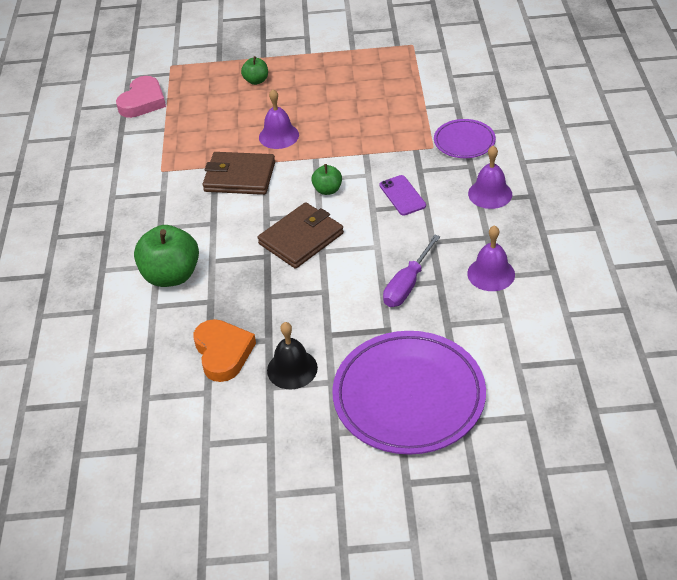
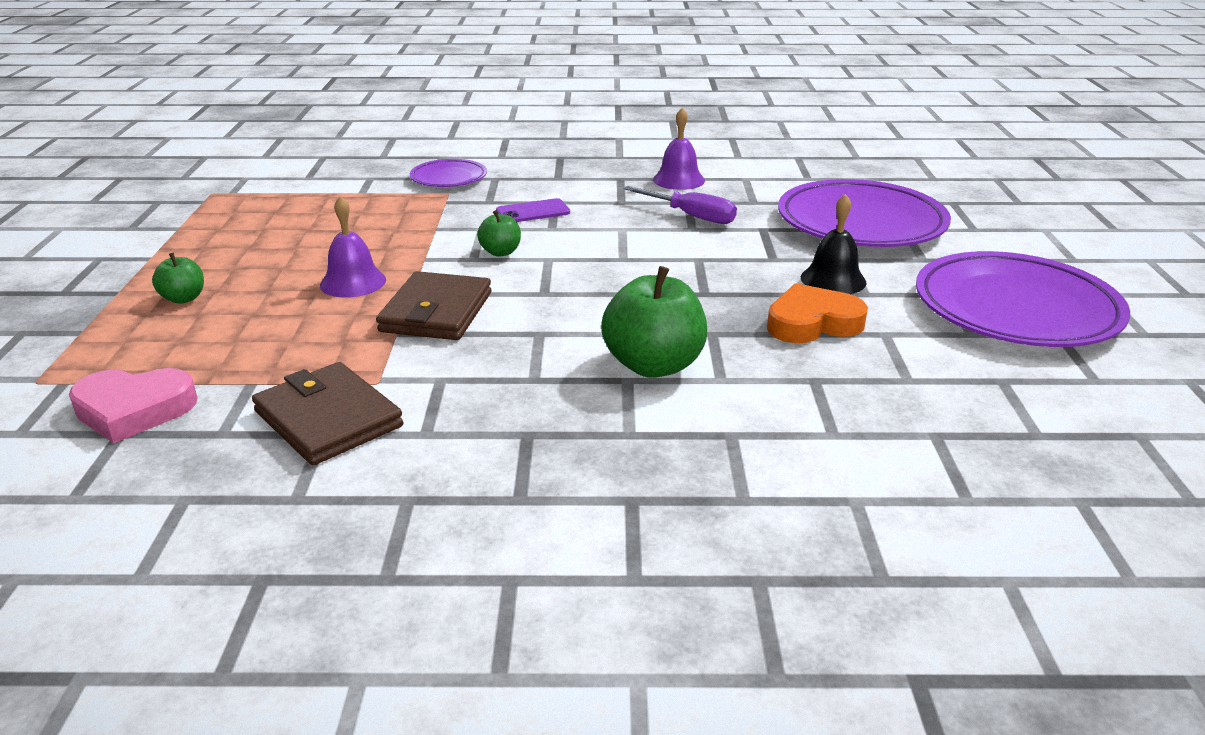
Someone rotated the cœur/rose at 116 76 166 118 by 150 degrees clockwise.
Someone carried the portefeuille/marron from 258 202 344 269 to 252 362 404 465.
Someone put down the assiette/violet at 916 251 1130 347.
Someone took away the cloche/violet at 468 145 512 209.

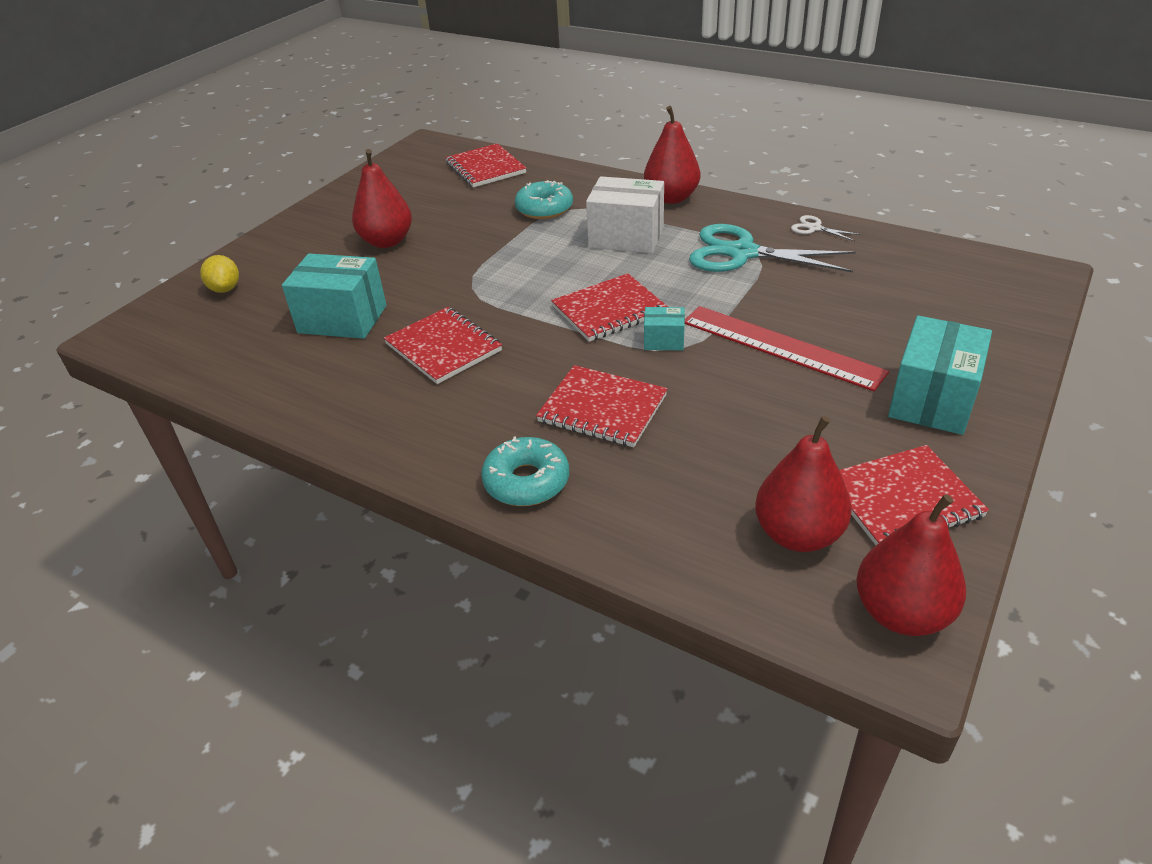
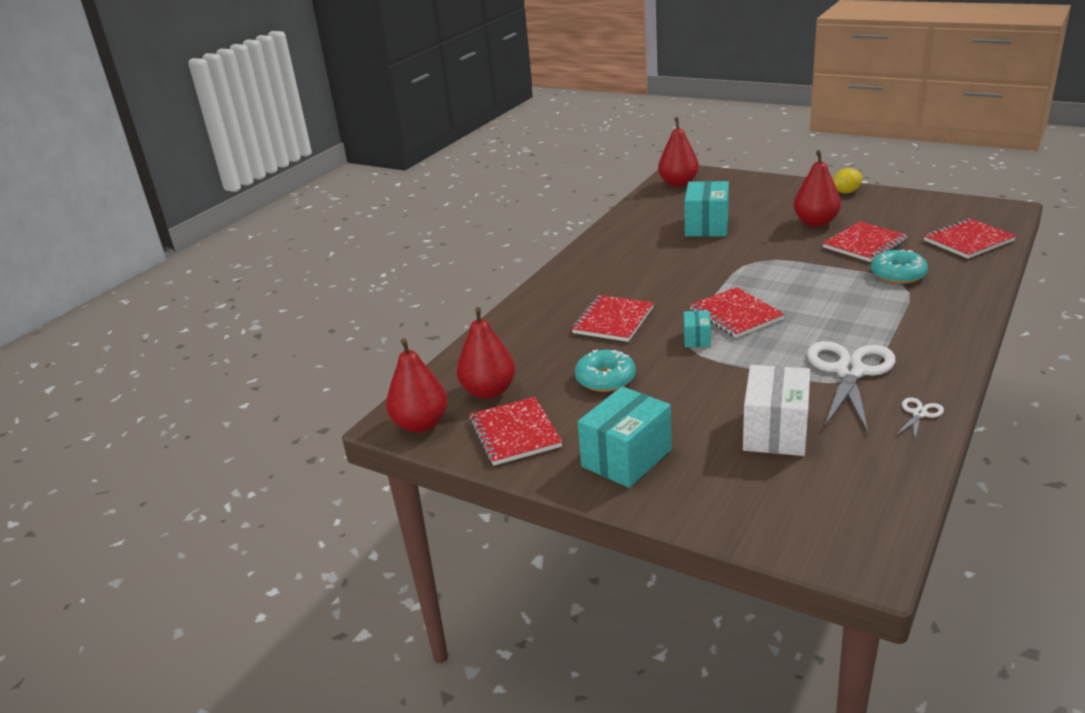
Someone carried the beignet/turquoise from 481 437 569 506 to 575 349 636 392.
Someone rotated the boîte/turquoise at 888 316 992 435 by 75 degrees counterclockwise.
Someone carried the poire/rouge from 644 106 700 204 to 658 117 699 187.
Someone carried the boîte/blanc from 586 176 664 253 to 743 365 810 456.
Someone repainted the ciseaux/turquoise at 689 224 856 272, which became the ciseaux/blanc at 807 341 895 433.
Someone carried the carnet/rouge from 384 307 502 384 to 823 222 908 262.
Someone carried the citron/jaune from 200 255 239 293 to 833 168 863 193.
Someone took away the règle/rouge at 685 306 889 391.

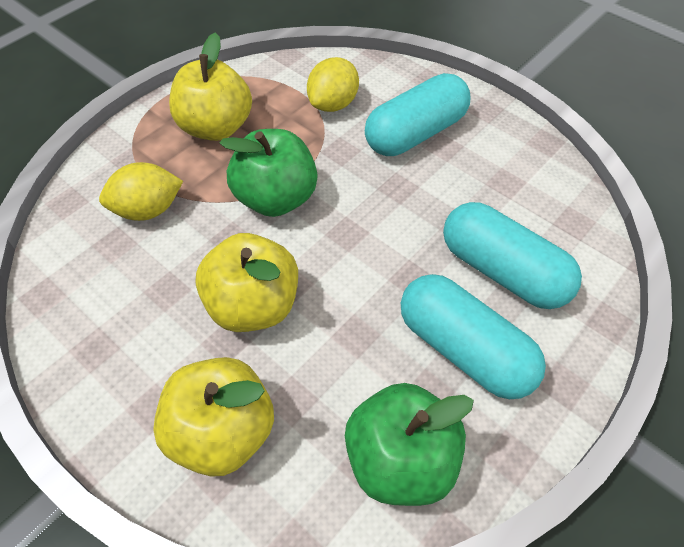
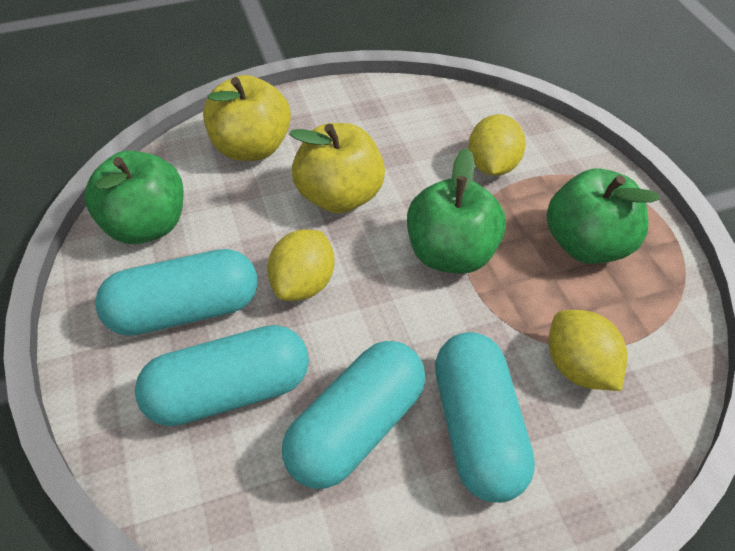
Someone put down the citron/jaune at 267 229 335 301.
Someone put down the gélule/turquoise at 282 341 425 489.
Someone repainted the pomme/jaune at 169 32 252 141, which became the pomme/vert at 547 169 660 264.

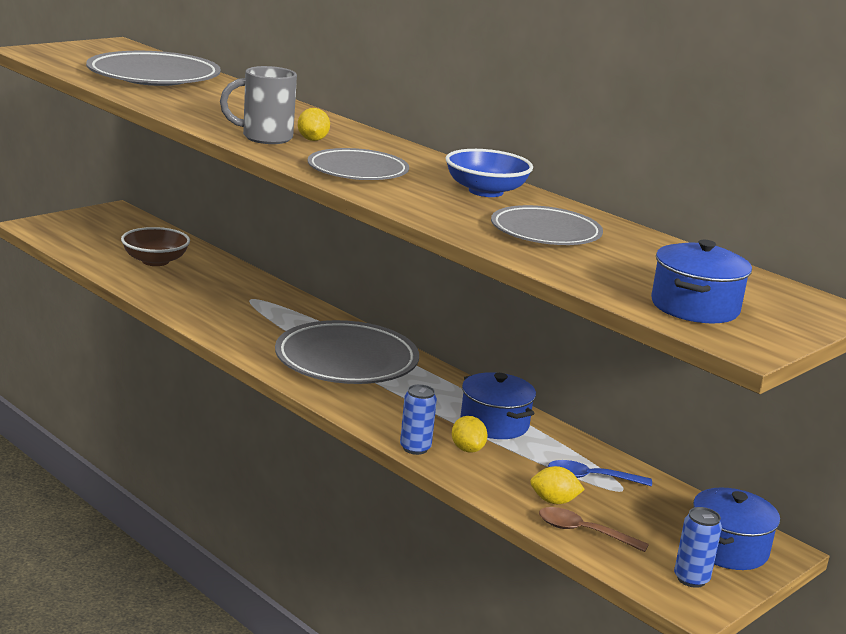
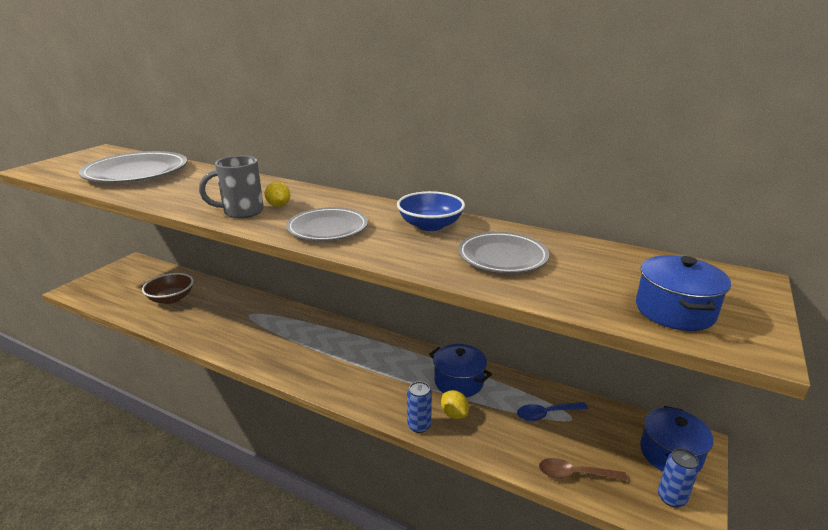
Someone took away the assiette/gris at 275 320 419 384.
Someone took away the citron/jaune at 530 466 585 504.

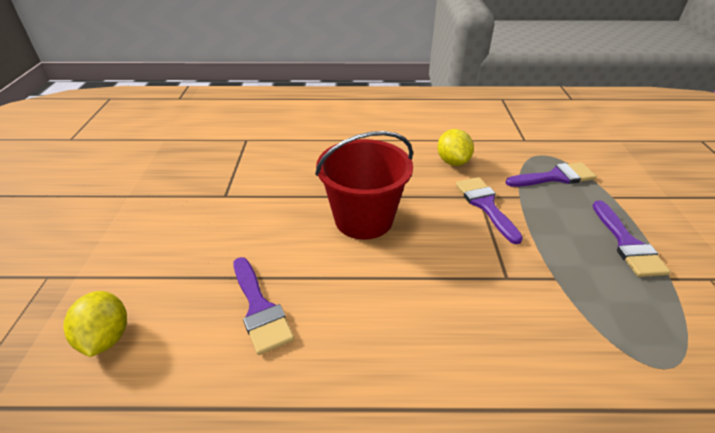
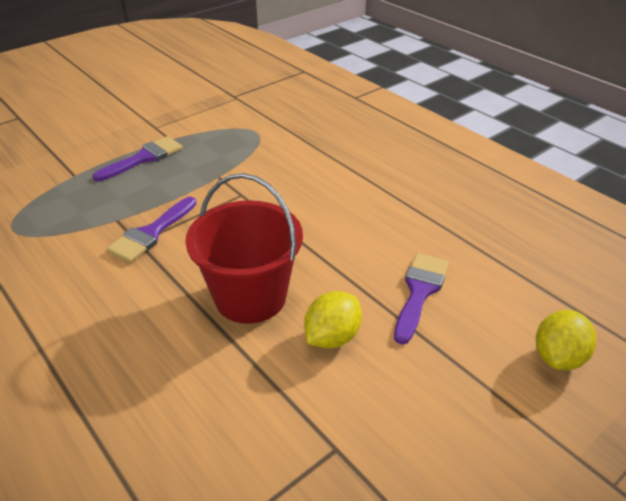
Someone carried the citron/jaune from 437 129 474 166 to 304 291 362 349.
Someone took away the pinceau/violet at 506 162 597 187.

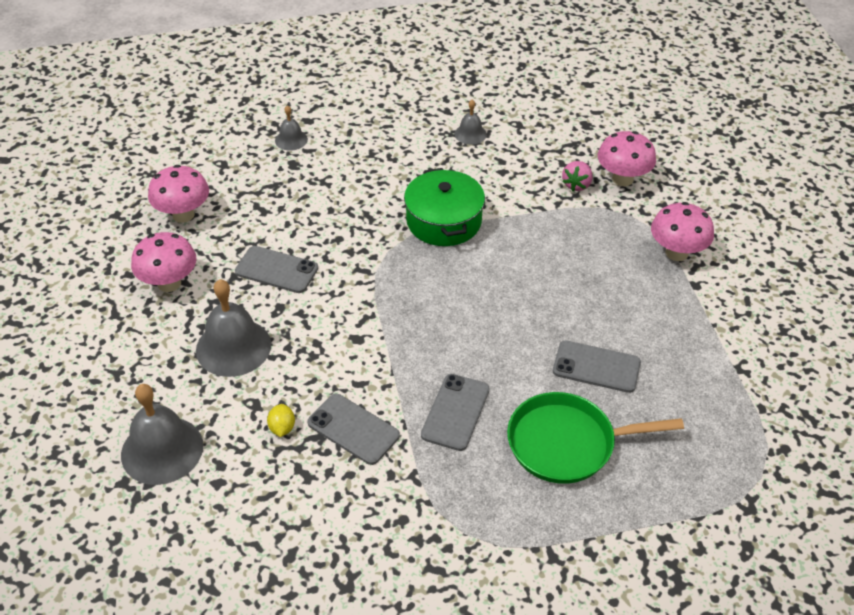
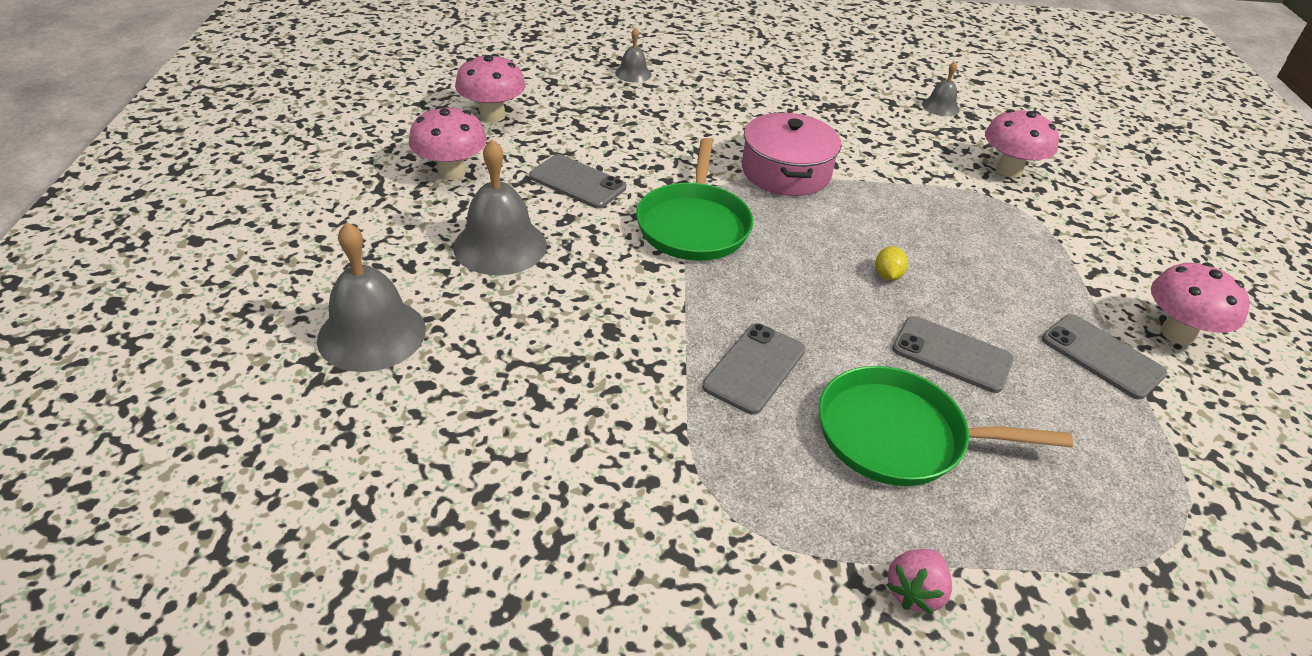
Someone put down the poêle/vert at 636 138 753 261.
Someone repainted the marmite/vert at 404 168 485 246, which became the marmite/rose at 742 112 841 196.
Someone carried the citron/jaune from 267 404 295 437 to 875 246 908 280.
Someone carried the fraise/rose from 562 161 593 191 to 887 549 952 614.
Someone carried the cloche/gris from 454 100 487 145 to 922 62 959 116.
Someone carried the téléphone/gris from 307 394 400 465 to 1042 314 1167 400.
Someone carried the champignon/rose from 651 202 714 261 to 1151 263 1250 345.

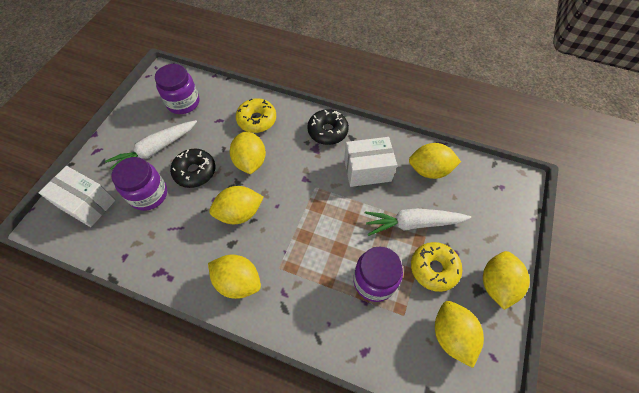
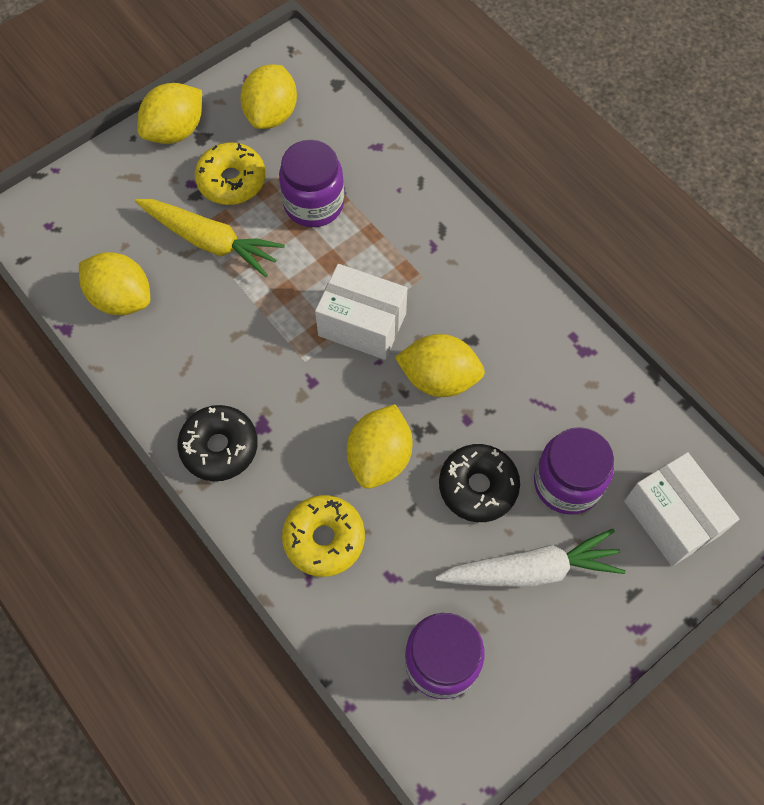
Someone repainted the carotte/blanc at 364 208 471 236, which became the carotte/jaune at 135 199 285 277.
Someone carried the boîte/blanc from 344 137 397 187 to 315 264 407 360.
Someone took away the citron/jaune at 208 255 261 299.

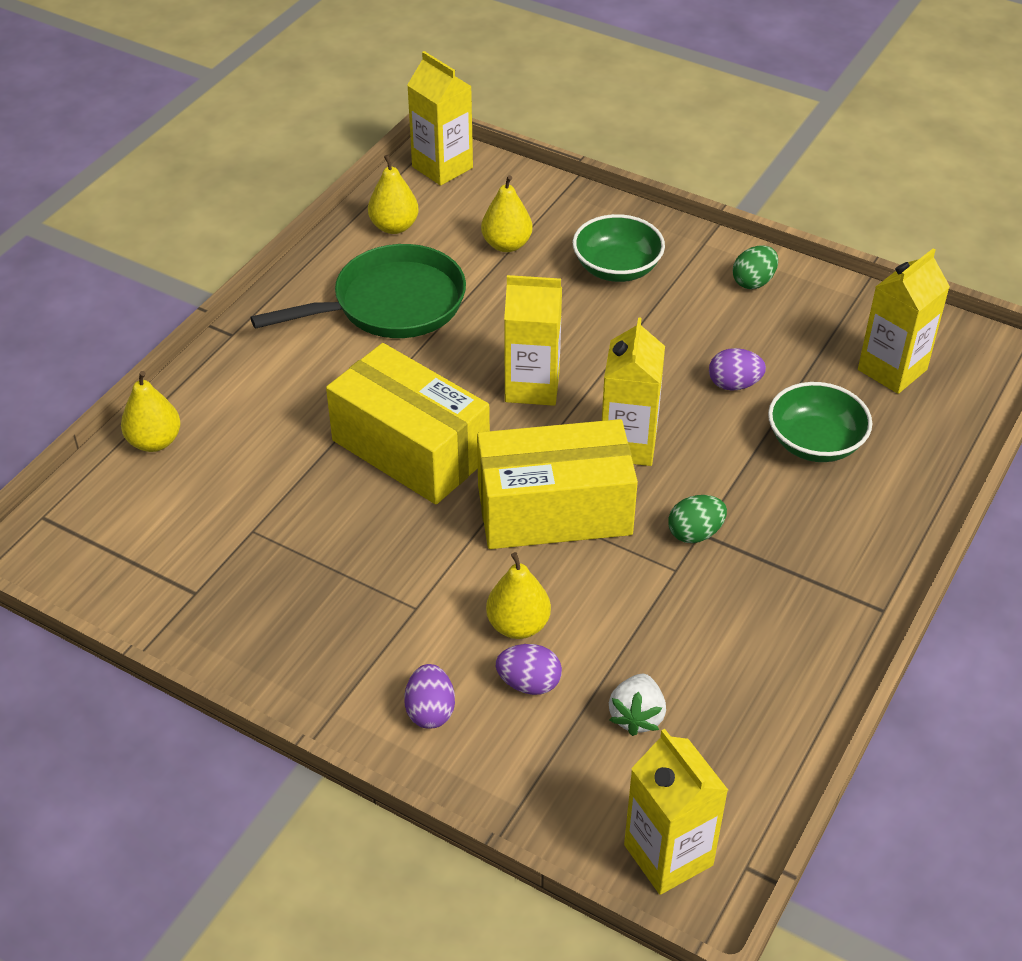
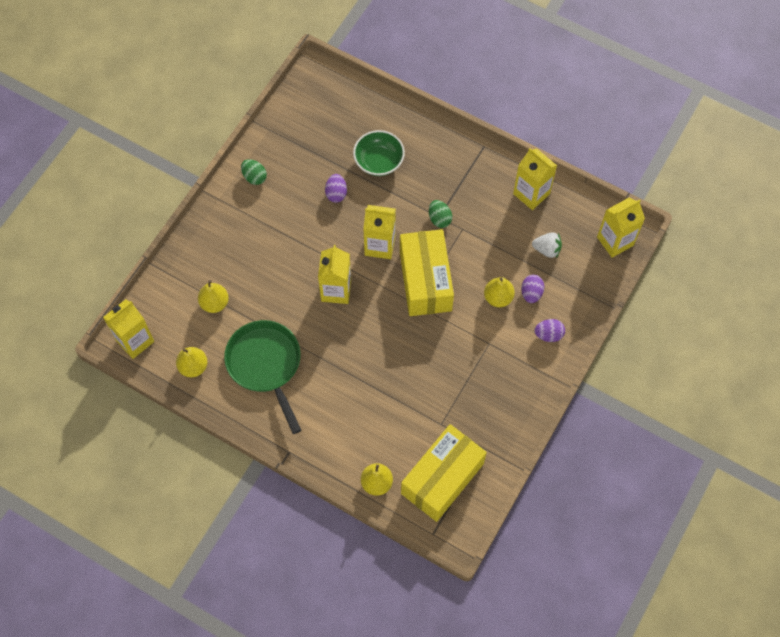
Someone carried the boîte/jaune from 326 343 490 504 to 401 424 487 522.
Someone carried the brique de lait/jaune from 858 249 950 394 to 513 148 557 210.
Someone took away the bol/vert at 573 214 665 282.

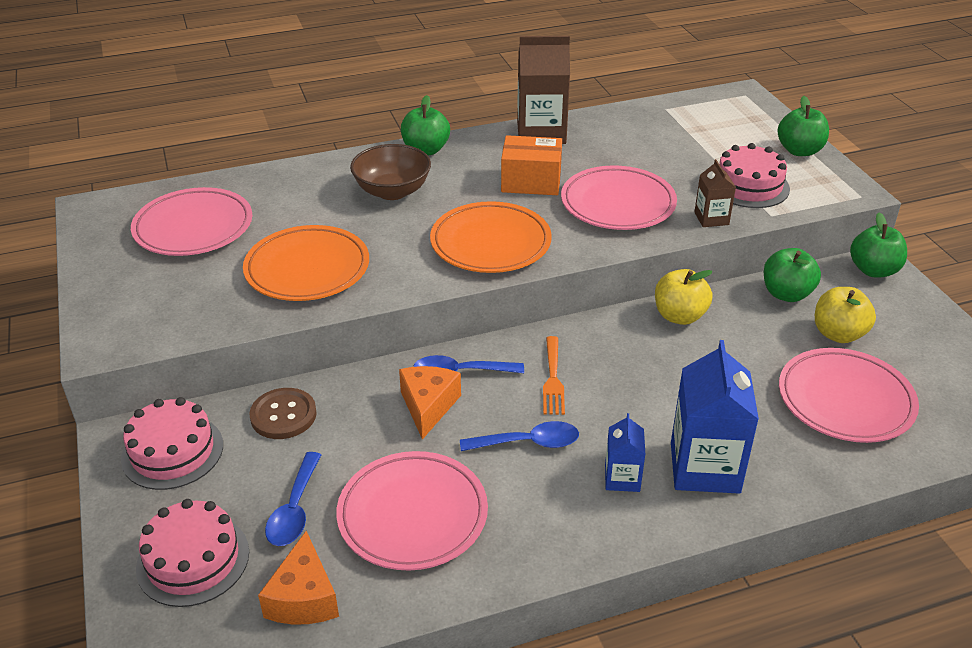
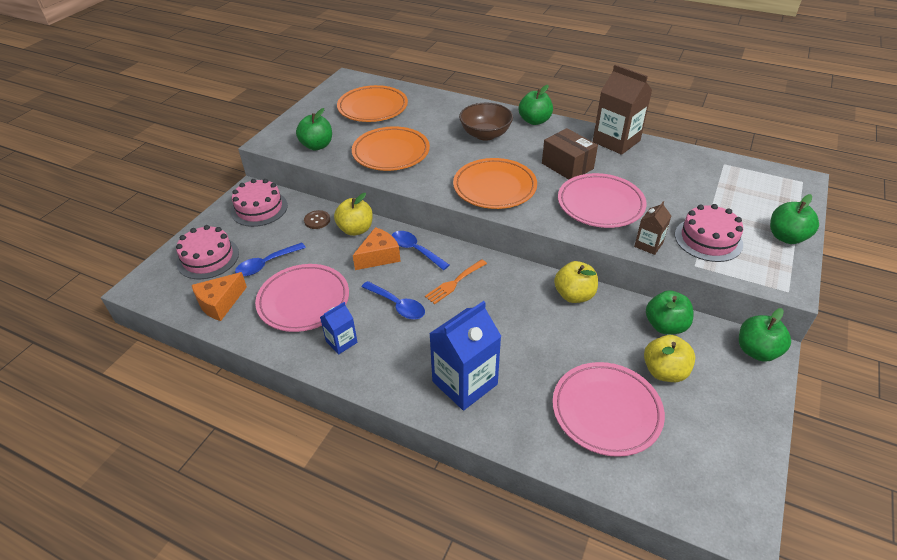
Someone put down the pomme/vert at 296 108 332 150.
Someone scaled the bouton/marron at 250 388 317 439 by 0.67.
Someone carried the brique de lait/bleu from 605 413 646 492 to 320 302 358 354.
Someone put down the pomme/jaune at 334 193 373 236.
Someone repainted the assiette/rose at 131 187 252 256, which became the assiette/orange at 337 85 408 122.
Someone repainted the boîte/orange at 501 135 562 195, which became the boîte/marron at 542 128 598 180.

